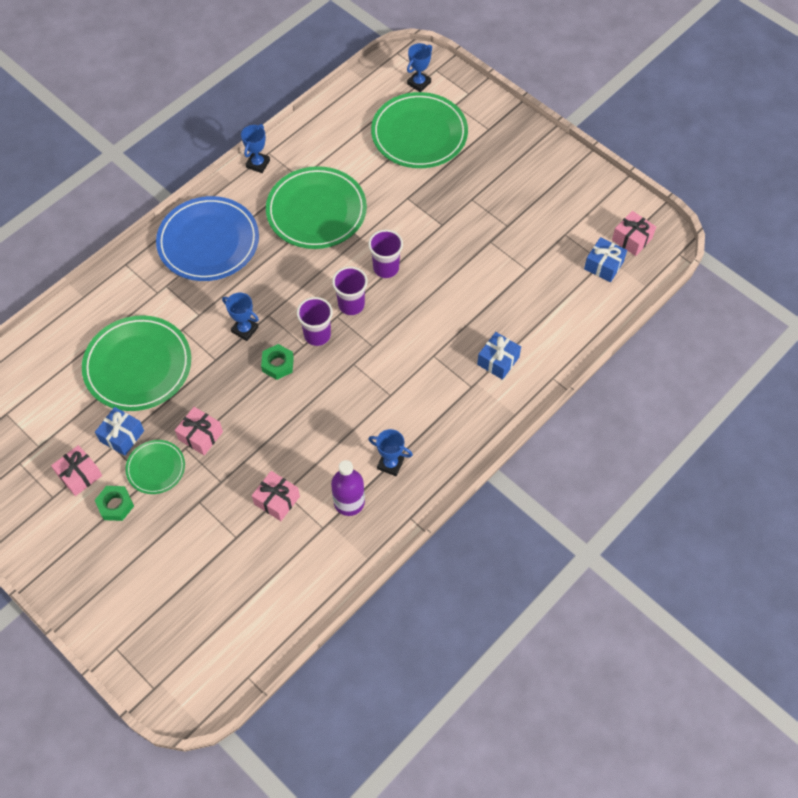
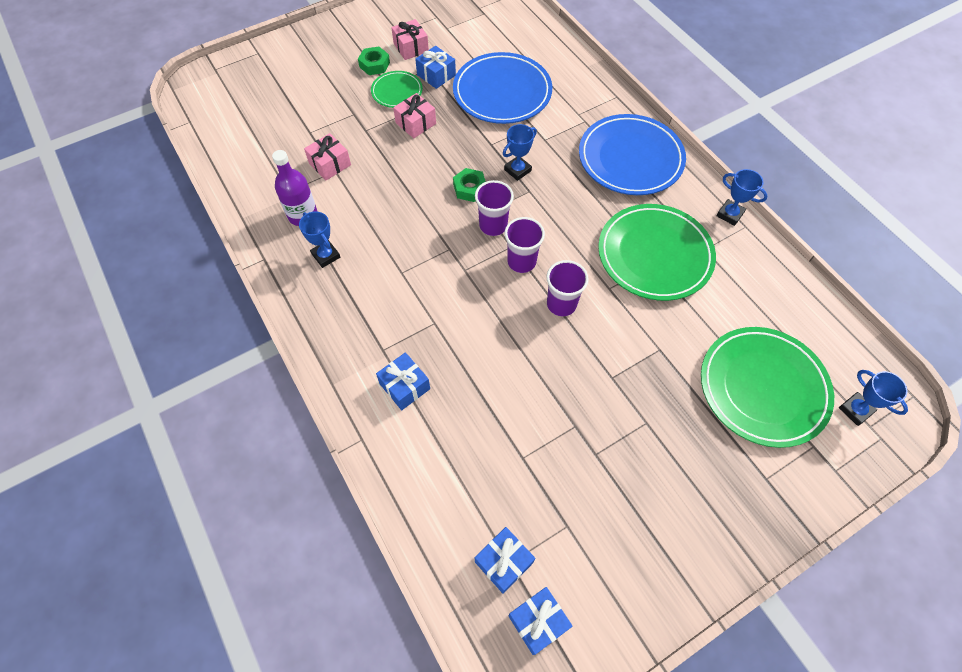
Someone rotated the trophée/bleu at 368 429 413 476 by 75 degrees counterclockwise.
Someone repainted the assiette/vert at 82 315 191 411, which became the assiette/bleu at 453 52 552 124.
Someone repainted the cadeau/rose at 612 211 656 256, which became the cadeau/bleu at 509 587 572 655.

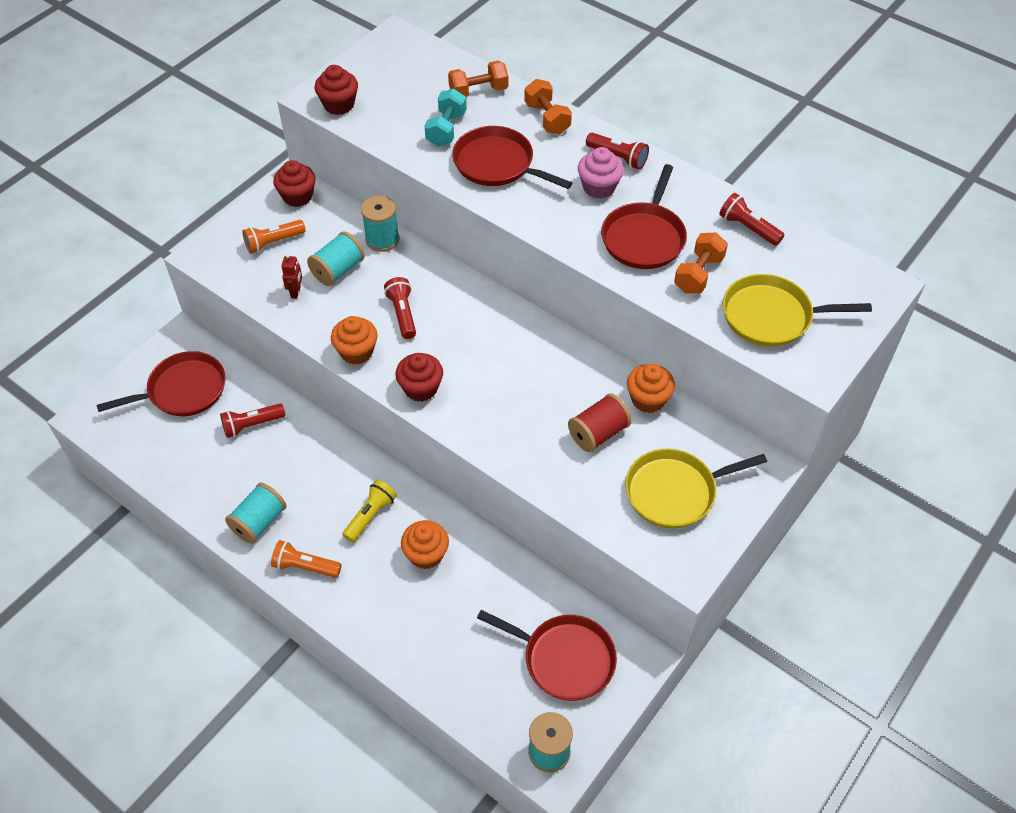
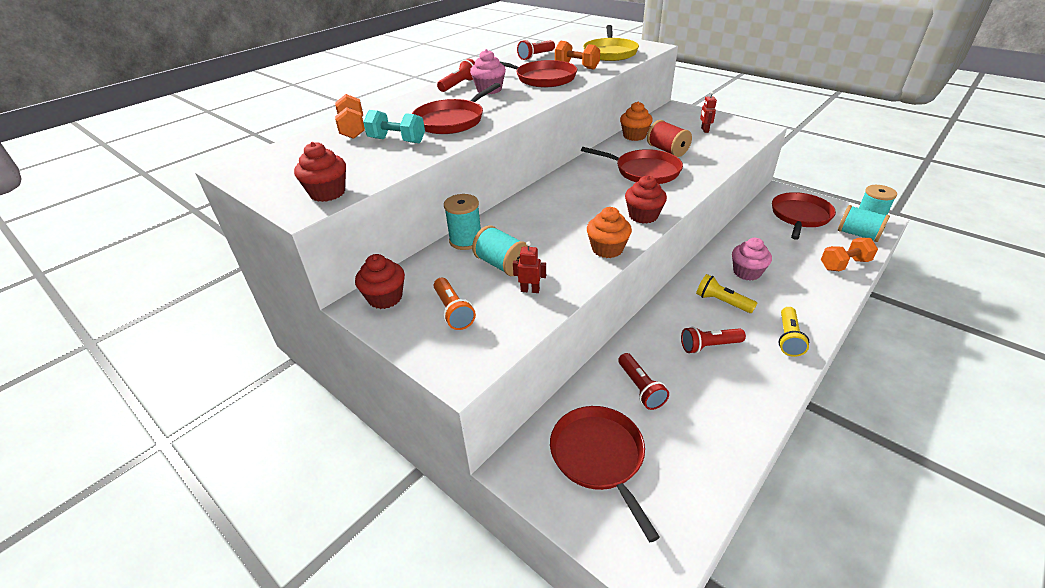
Someone put down the poêle/rouge at 581 147 683 184.
Someone carried the lampe de poche/rouge from 384 277 416 339 to 681 326 746 354.
Someone swapped the poêle/jaune at 625 449 767 528 for the robot/rouge at 700 91 717 133.
Someone repainted the muffin/orange at 401 520 449 569, which became the muffin/rose at 732 238 772 280.
Someone repainted the lampe de poche/orange at 271 540 342 578, which became the lampe de poche/jaune at 779 307 809 357.
Someone carried the haltère/orange from 524 79 572 134 to 821 238 878 271.
Someone carried the bobine/turquoise from 225 483 287 544 to 838 205 890 242.

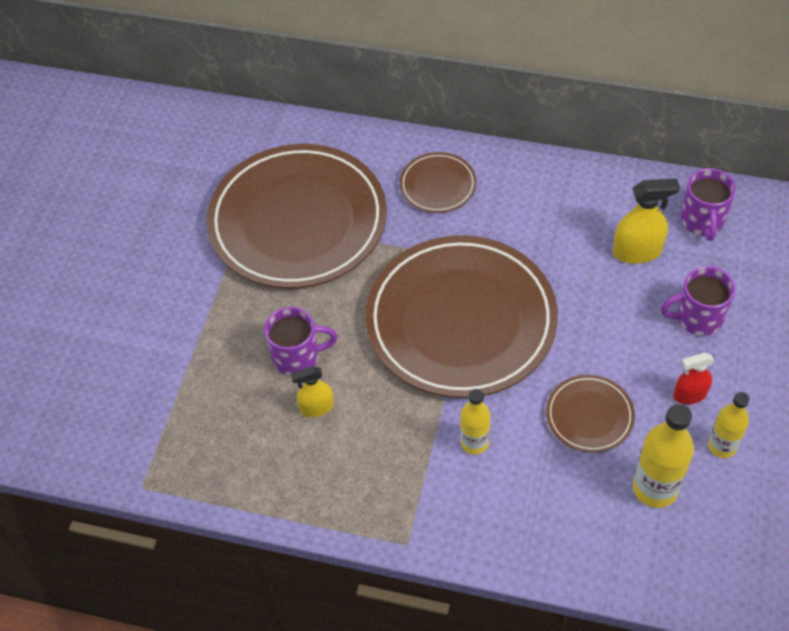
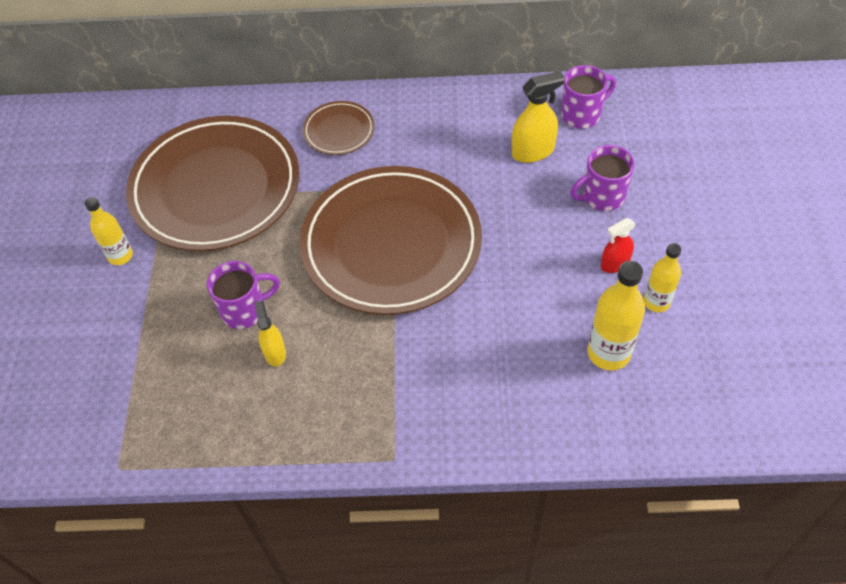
Someone carried the bouteille/jaune from 460 389 491 454 to 85 197 133 265.
Someone rotated the vaporisateur/jaune at 291 366 334 417 by 105 degrees clockwise.
Someone rotated the tasse/violet at 681 168 736 241 by 105 degrees counterclockwise.
Someone took away the assiette/marron at 546 375 635 453.

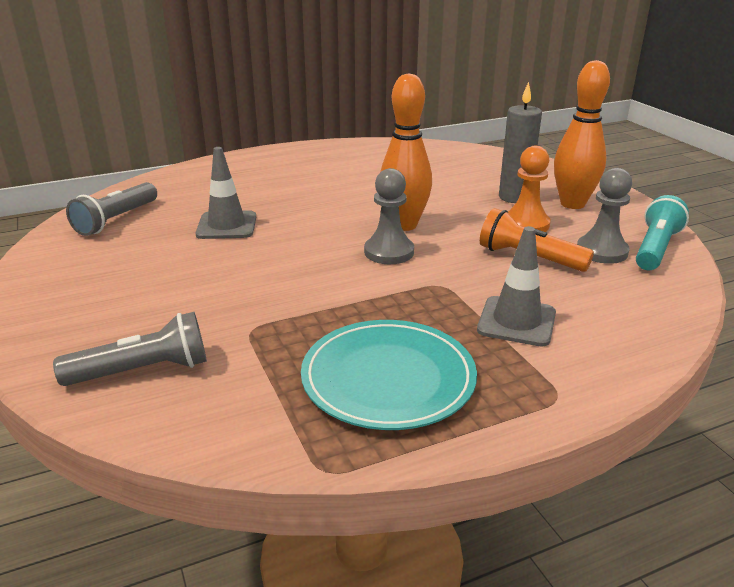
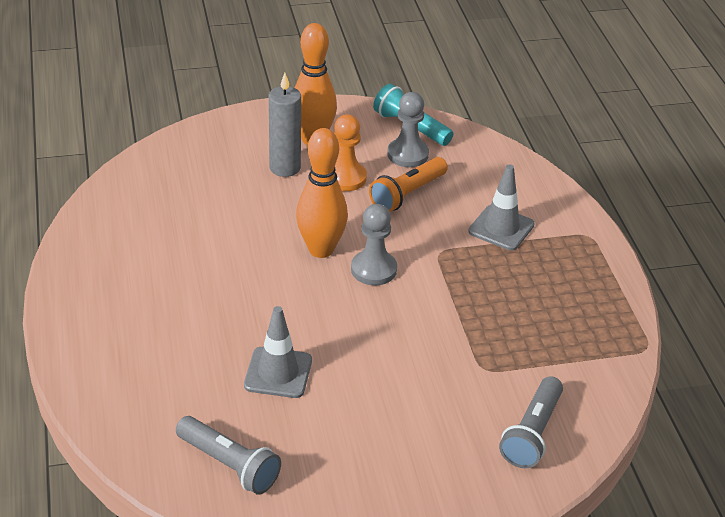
Someone rotated the lampe de poche/gris at 53 312 207 386 by 150 degrees counterclockwise.
Someone took away the assiette/turquoise at 301 320 477 430.

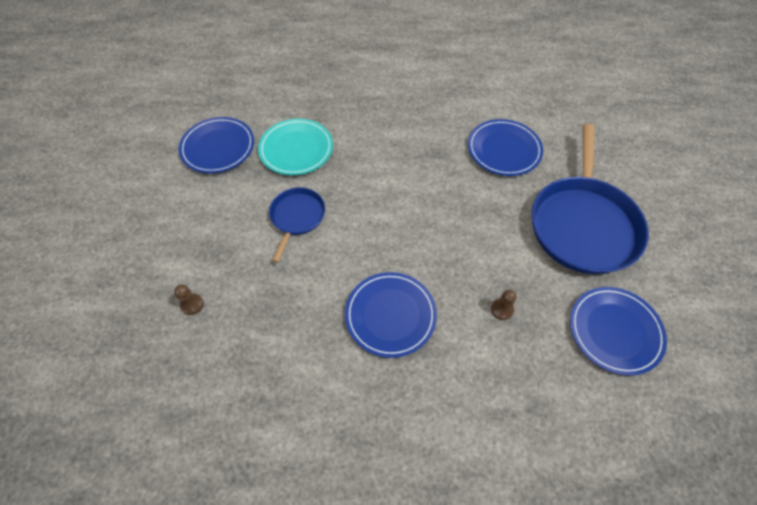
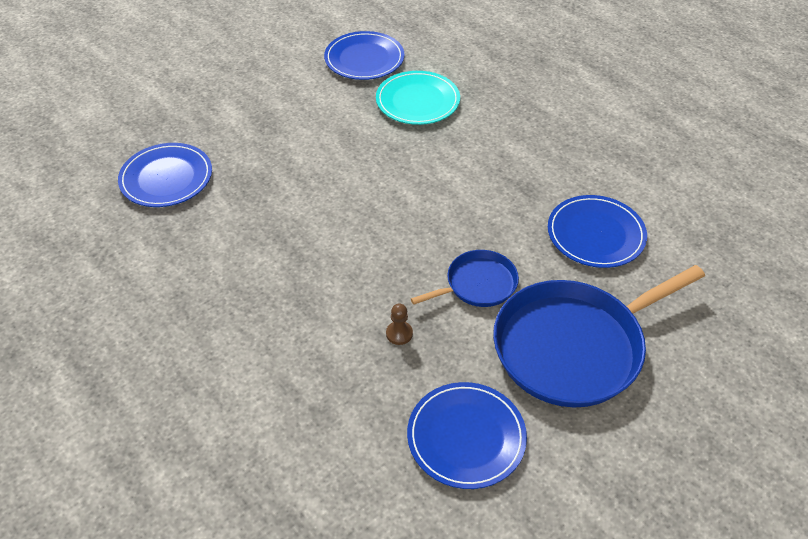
Someone carried the assiette/bleu from 345 272 437 358 to 118 143 212 207.
Someone carried the poêle/bleu from 269 187 325 262 to 411 250 519 307.
Someone took away the pion/marron at 174 285 204 315.

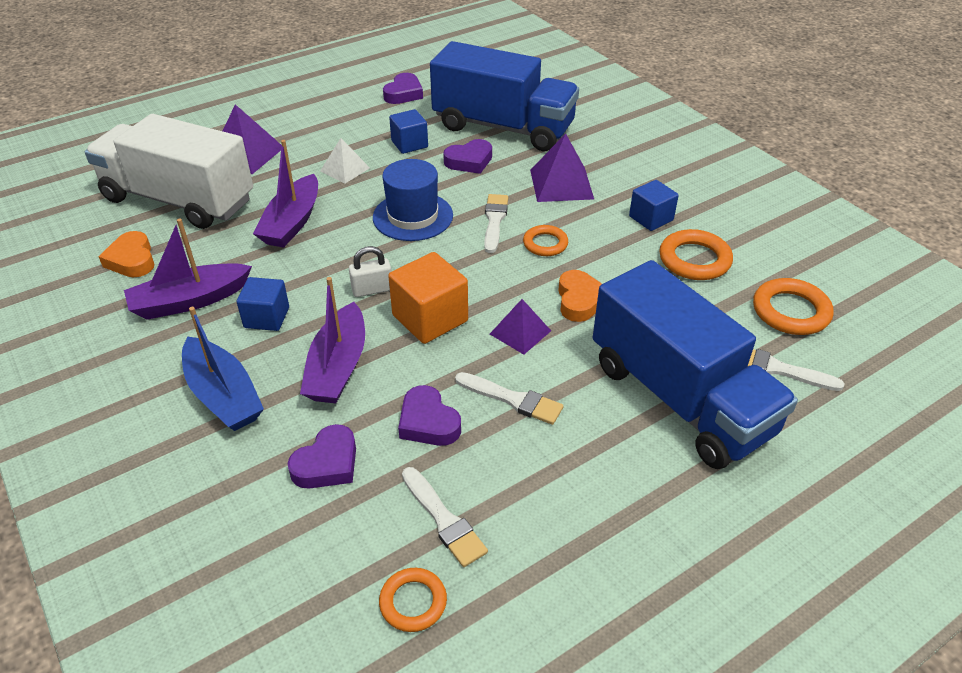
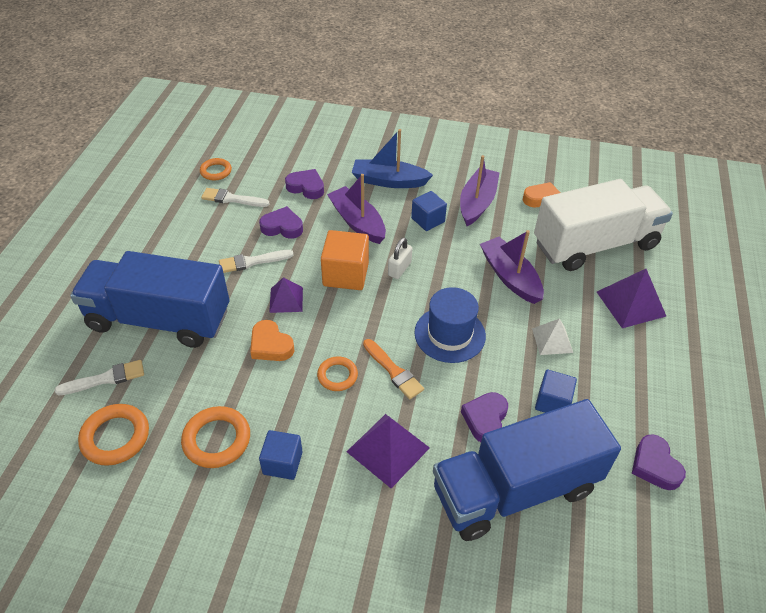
Someone rotated the cœur/violet at 287 424 356 489 by 120 degrees clockwise.
Someone repainted the pinceau/blanc at 484 194 508 253, which became the pinceau/orange at 363 339 424 399.

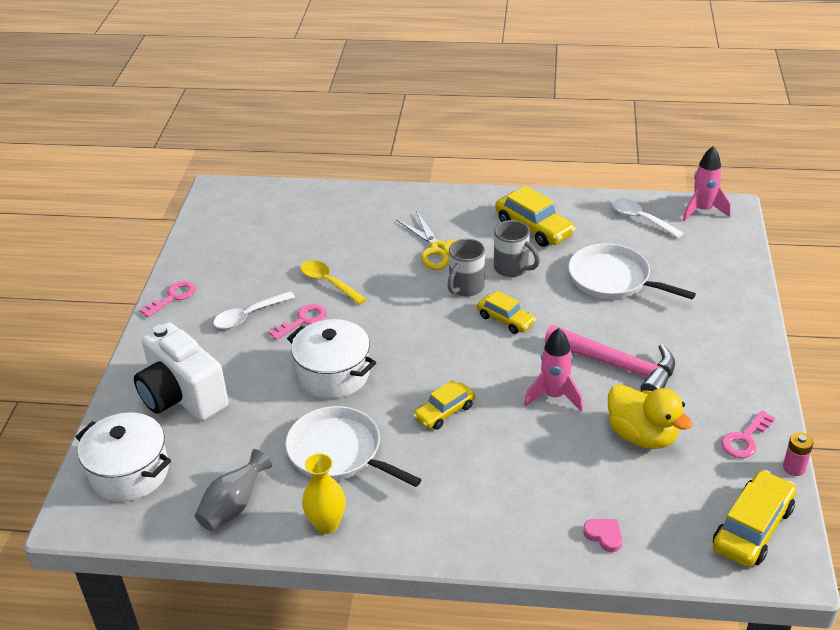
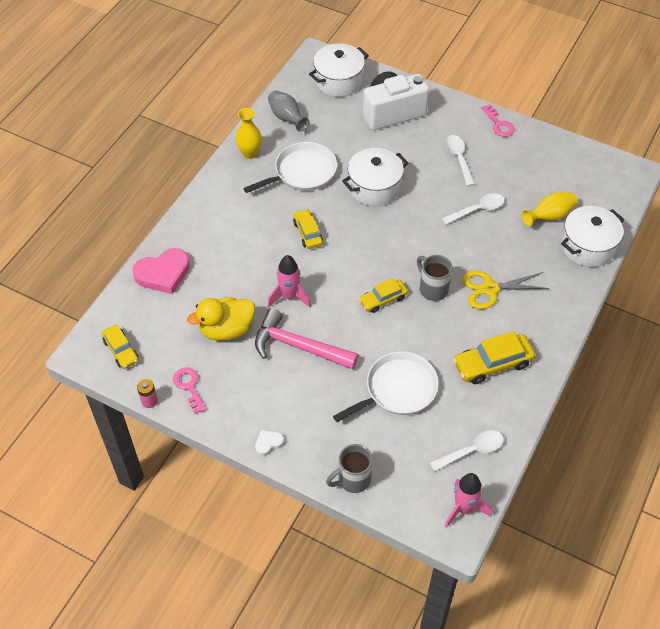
Someone scaled the voiture/jaune at 713 470 796 567 by 0.64.
Someone scaled the cœur/rose at 583 519 622 552 by 2.09.
Someone rotated the marteau/rose at 545 325 675 392 by 60 degrees clockwise.
Someone put down the cœur/blanc at 255 430 284 456.
Someone carried the tasse/gris from 494 220 540 277 to 326 444 373 493.
Someone repainted the cuillère/jaune at 300 260 366 305, which became the cuillère/blanc at 441 193 504 225.
Someone put down the vase/jaune at 522 192 578 226.
Someone put down the marmite/blanc at 561 206 625 267.
Someone took away the clé/rose at 268 304 327 340.

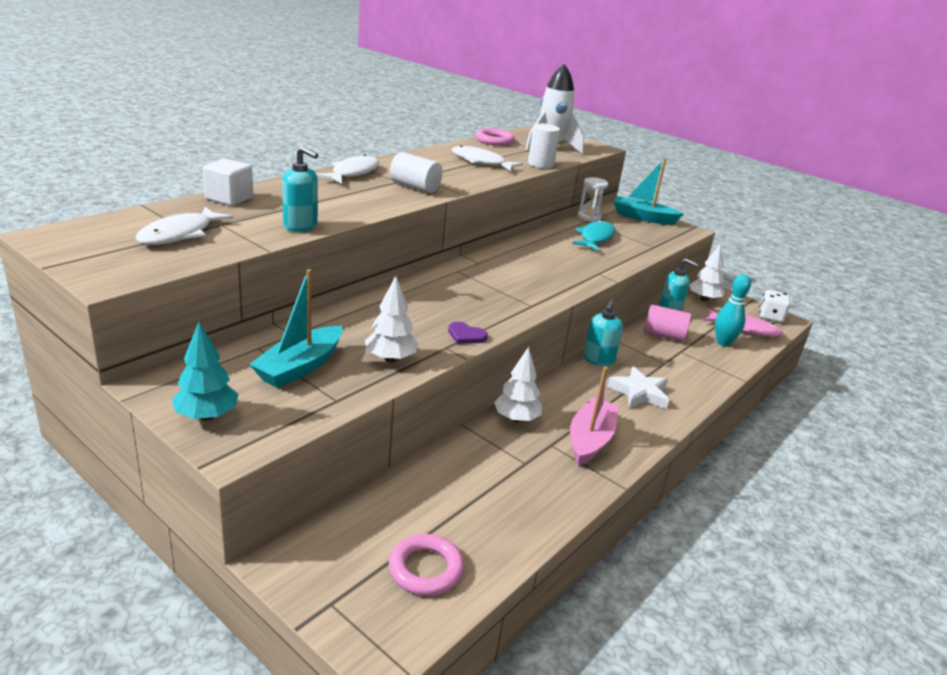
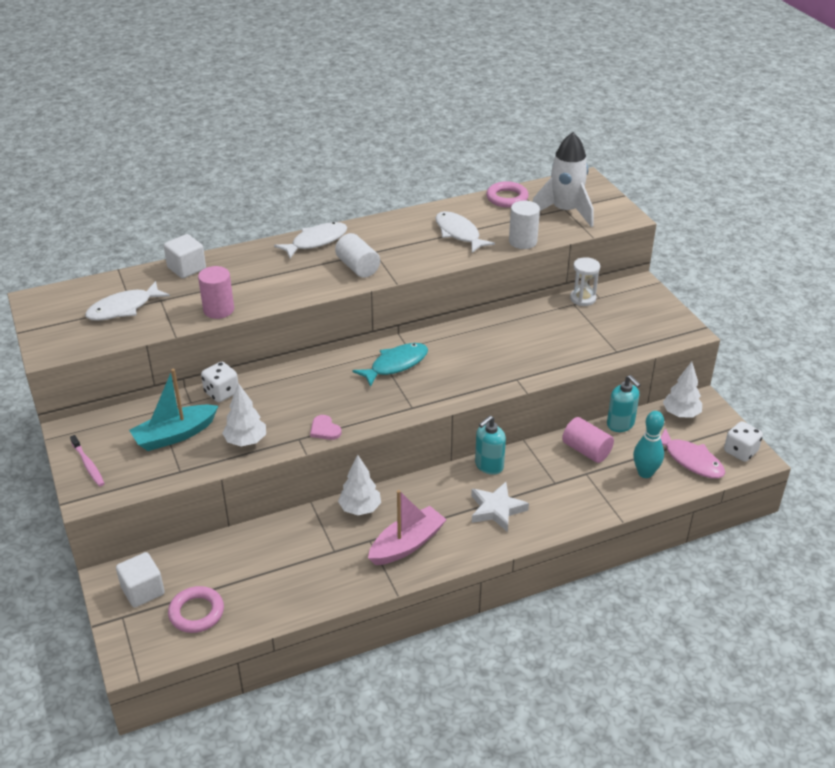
Someone swapped the arbre/turquoise at 172 322 238 421 for the brosse à dents/rose at 70 435 105 487.
Someone put down the cube/blanc at 116 552 165 608.
Someone swapped the distributeur de savon/turquoise at 282 147 318 232 for the cylindre/rose at 198 266 234 319.
Someone put down the dé/blanc at 201 362 238 402.
Someone repainted the cœur/violet at 448 322 488 344, which became the cœur/rose at 310 415 341 440.
Someone carried the poisson/turquoise from 572 220 615 251 to 352 343 428 387.
Someone took away the bateau/turquoise at 613 158 684 225.

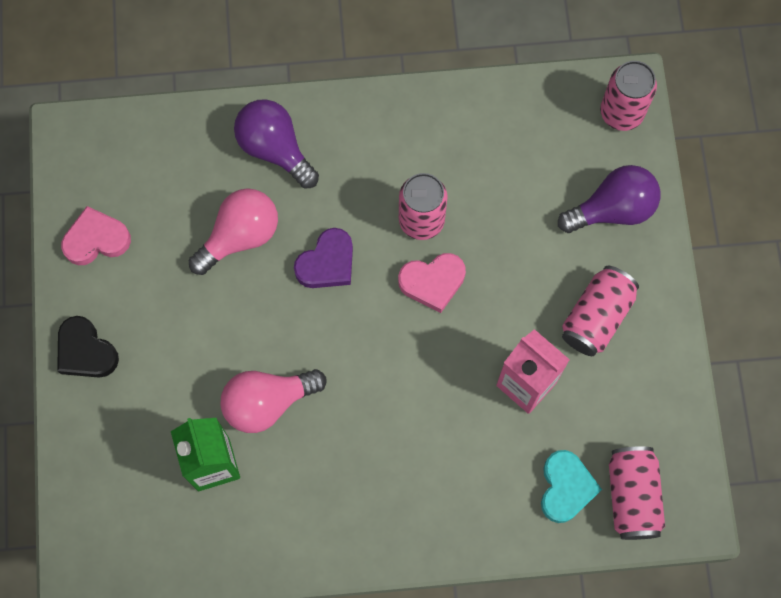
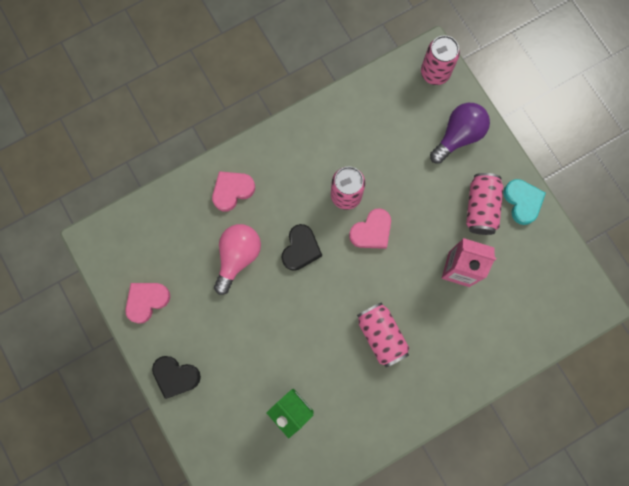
Someone swapped the ampoule/violet at 234 99 319 188 for the cœur/rose at 212 171 255 212.
Someone repainted the cœur/violet at 294 228 353 288, which became the cœur/noir at 282 224 322 271.
Someone carried the canette/rose from 609 446 665 540 to 357 302 409 367.
Someone carried the cœur/turquoise from 541 450 602 523 to 503 179 546 225.
Someone took away the ampoule/rose at 220 369 326 433.

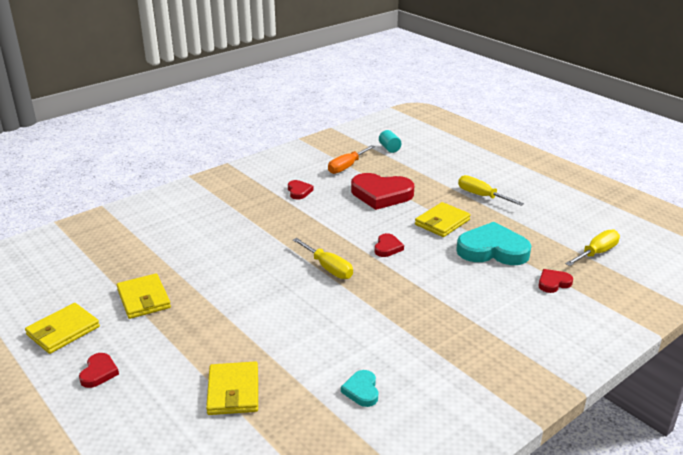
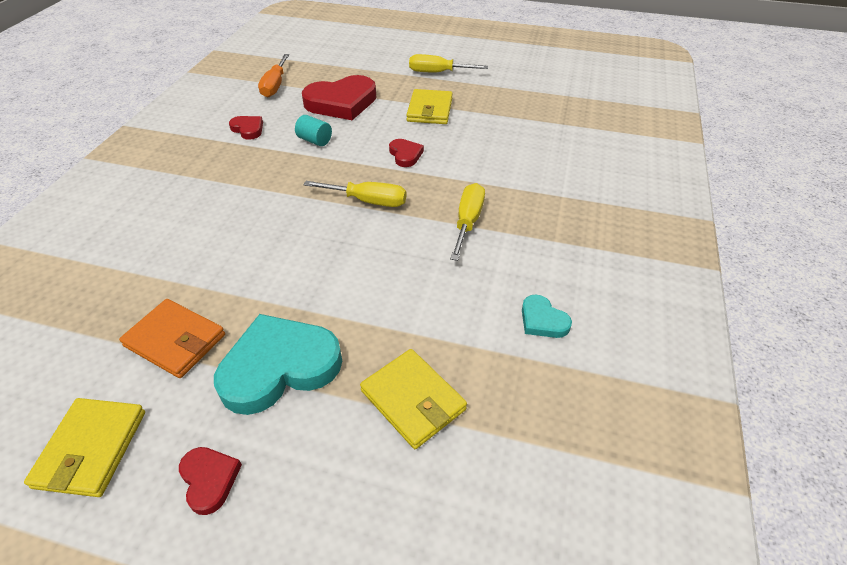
Someone repainted the portefeuille/jaune at 117 273 171 319, which became the portefeuille/orange at 119 299 225 378.
Someone carried the cœur/turquoise from 456 222 531 265 to 214 314 342 415.
Someone carried the cylindre/turquoise from 379 130 401 153 to 295 115 332 146.
Someone carried the tournevis/jaune from 565 229 620 266 to 450 183 485 261.
Someone took away the cœur/rouge at 539 269 573 293.

